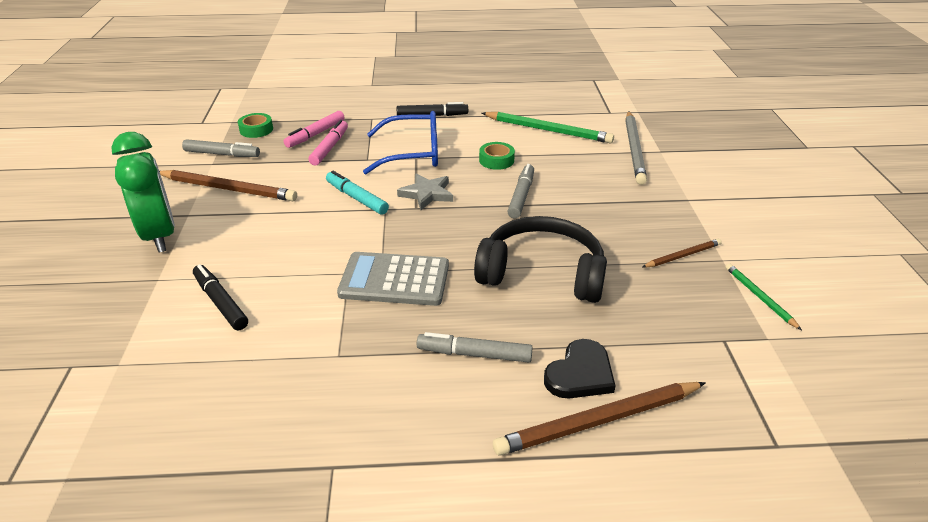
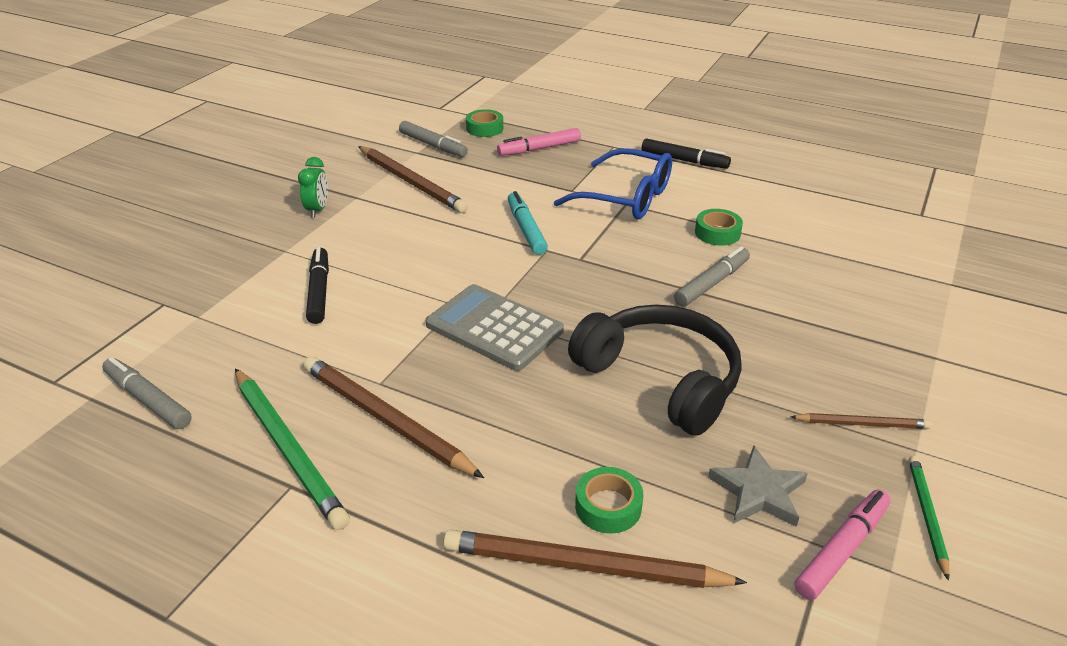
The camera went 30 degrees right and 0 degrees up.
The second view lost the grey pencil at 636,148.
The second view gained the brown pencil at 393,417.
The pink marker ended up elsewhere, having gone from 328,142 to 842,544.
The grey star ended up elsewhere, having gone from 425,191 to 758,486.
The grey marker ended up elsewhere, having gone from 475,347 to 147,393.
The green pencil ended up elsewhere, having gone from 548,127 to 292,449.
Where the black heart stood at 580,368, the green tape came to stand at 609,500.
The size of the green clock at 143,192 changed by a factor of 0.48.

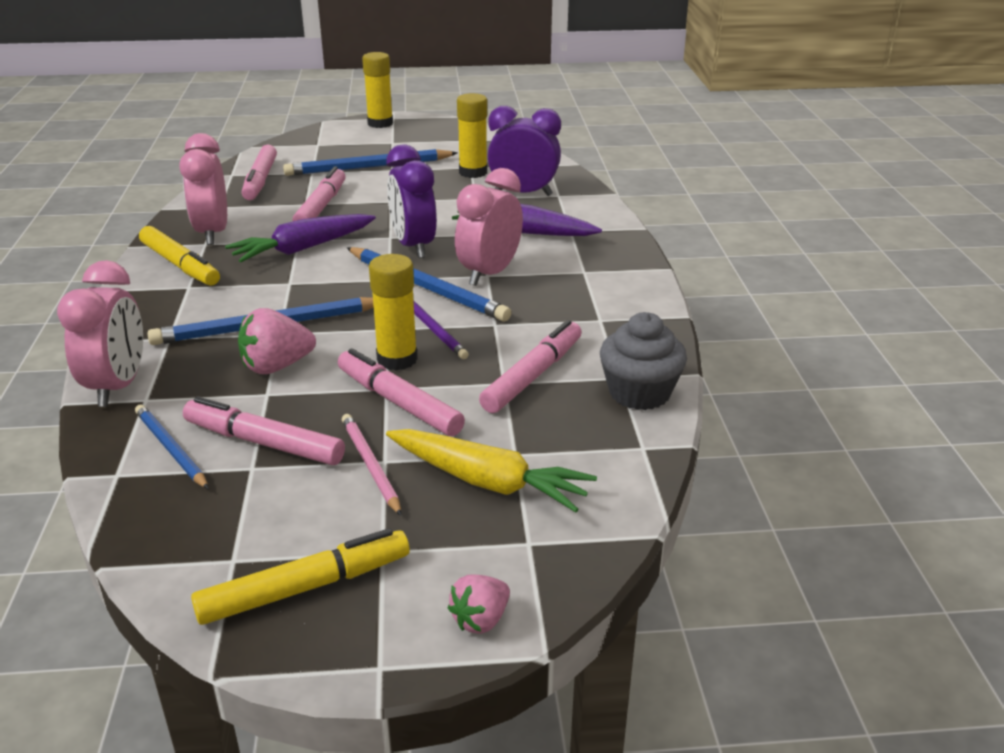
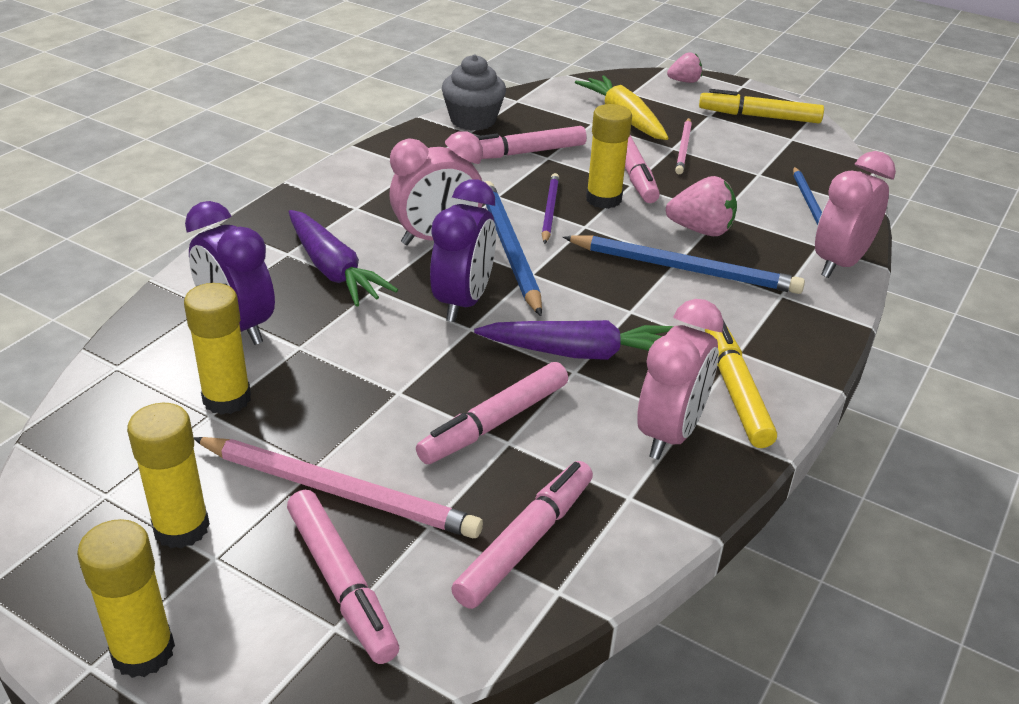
The camera went 145 degrees left and 5 degrees up.
The second view gained the yellow glue stick at 168,476.
The pink marker ended up elsewhere, having gone from 264,431 to 343,577.
What was the blue pencil at 370,162 turned into the pink pencil at 338,487.

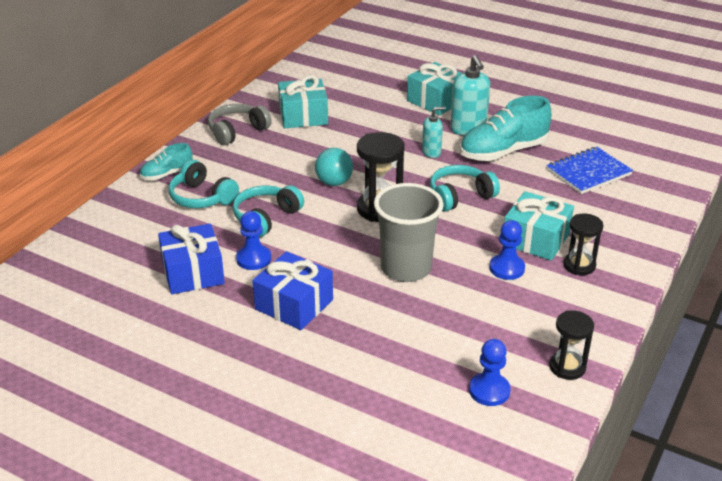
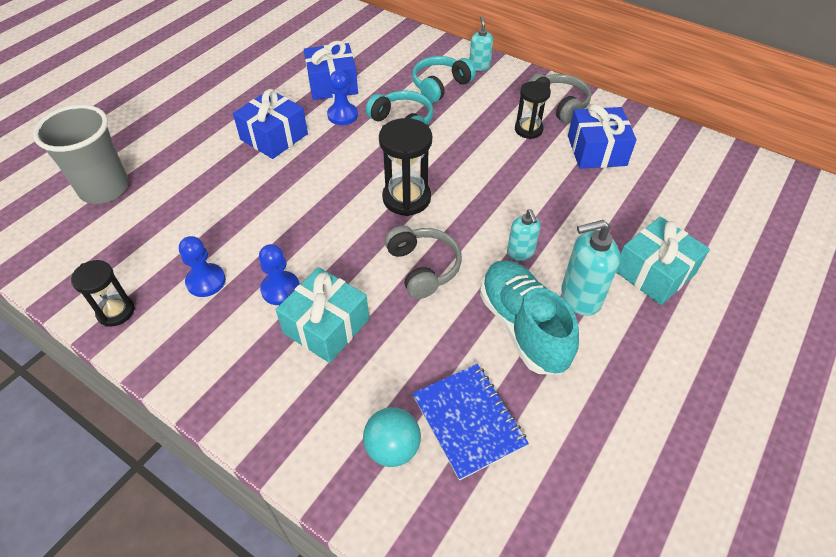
The camera went 95 degrees right and 15 degrees up.
The turquoise ball ended up elsewhere, having gone from 334,167 to 392,437.
The grey cup ended up elsewhere, having gone from 408,232 to 81,154.
The blue pawn ended up elsewhere, having gone from 489,372 to 202,266.
The black hourglass ended up elsewhere, having gone from 584,244 to 533,110.
Where the turquoise shoe stood at 166,161, the turquoise soap dispenser came to stand at 481,43.
What was the turquoise gift at 303,101 turned into the blue gift at 602,136.
What was the turquoise headphones at 465,188 turned into the grey headphones at 423,262.

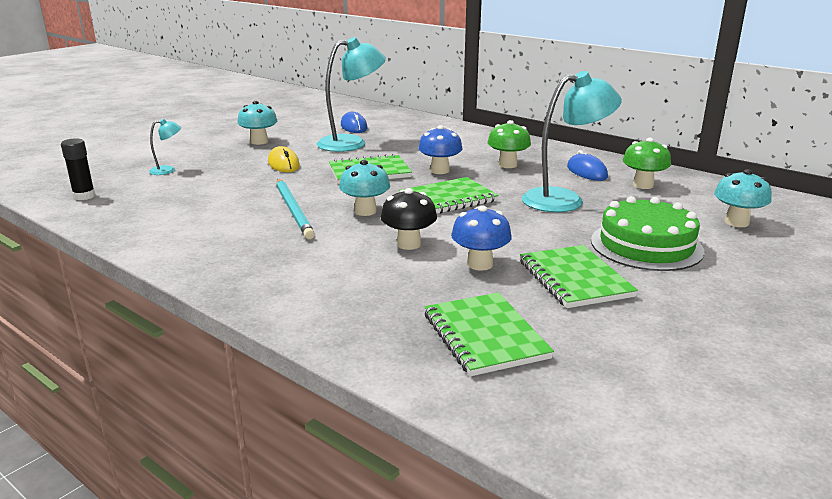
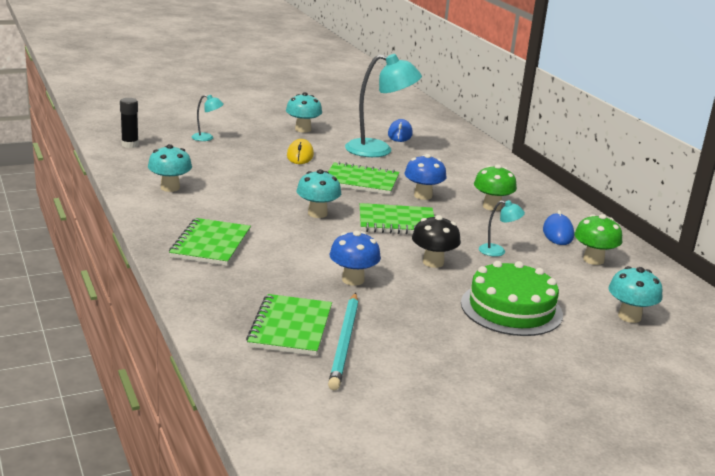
The camera went 25 degrees right and 0 degrees up.
The second view gained the turquoise mushroom at 170,168.
The turquoise pencil ended up elsewhere, having gone from 296,209 to 343,342.
The black mushroom ended up elsewhere, having gone from 409,219 to 436,241.
The green notebook ended up elsewhere, having gone from 579,276 to 210,242.
The size of the turquoise lamp at 572,141 changed by a factor of 0.46.

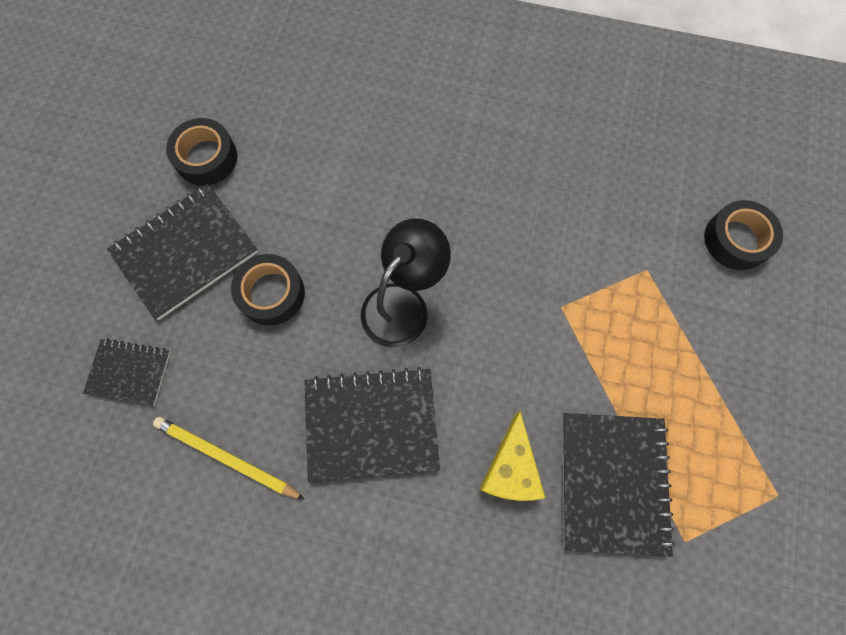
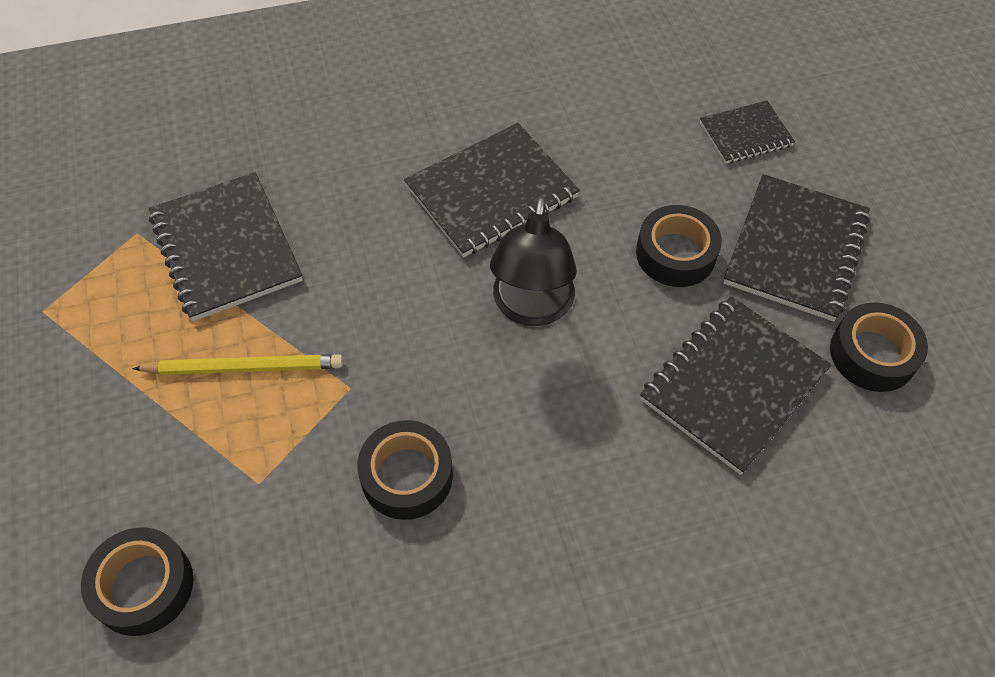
The camera went 150 degrees right and 15 degrees down.
The second view lost the yellow cheese at 512,456.
The second view gained the black tape at 405,470.
The second view gained the black notebook at 736,385.
The yellow pencil ended up elsewhere, having gone from 229,458 to 237,364.

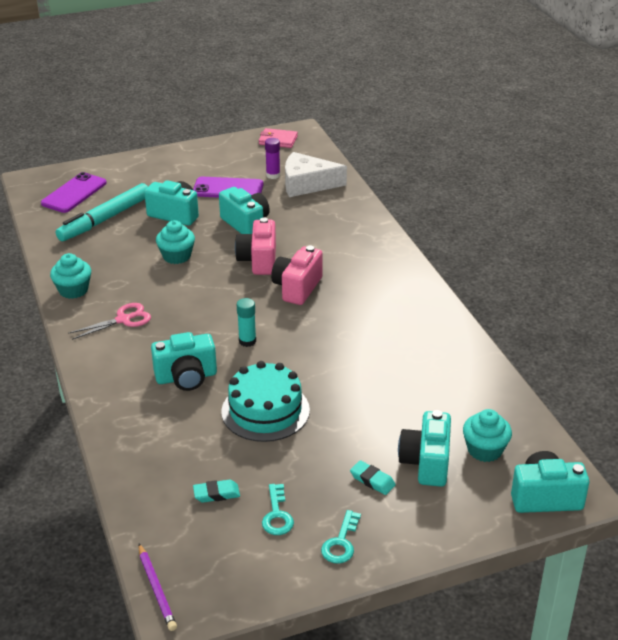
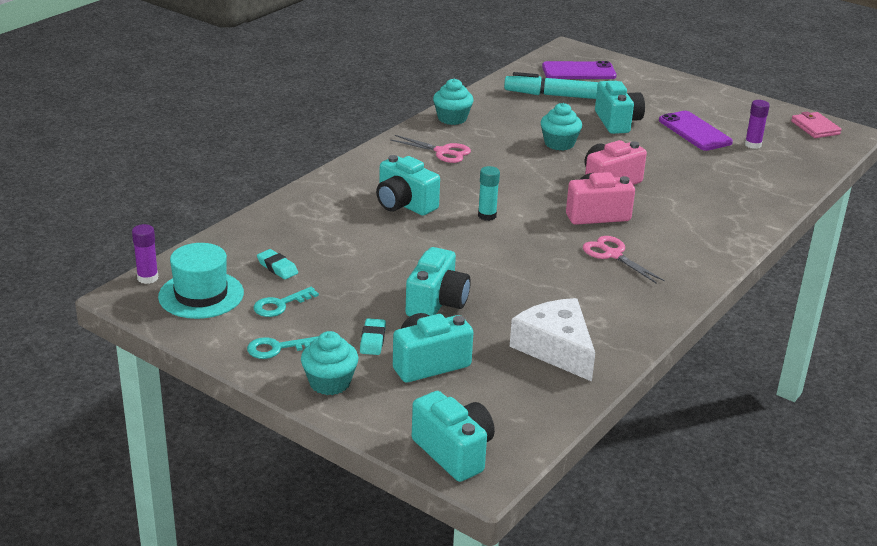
The camera went 55 degrees right and 5 degrees down.
The second view lost the turquoise cake at 265,401.
The second view gained the turquoise hat at 201,281.
The second view gained the pink scissors at 624,260.
The turquoise camera ended up elsewhere, having gone from 244,210 to 438,282.
The white cheese ended up elsewhere, having gone from 316,174 to 552,340.
The turquoise cupcake ended up elsewhere, having gone from 487,435 to 329,363.
Where the purple pencil stood at 158,587, the purple glue stick came to stand at 145,254.

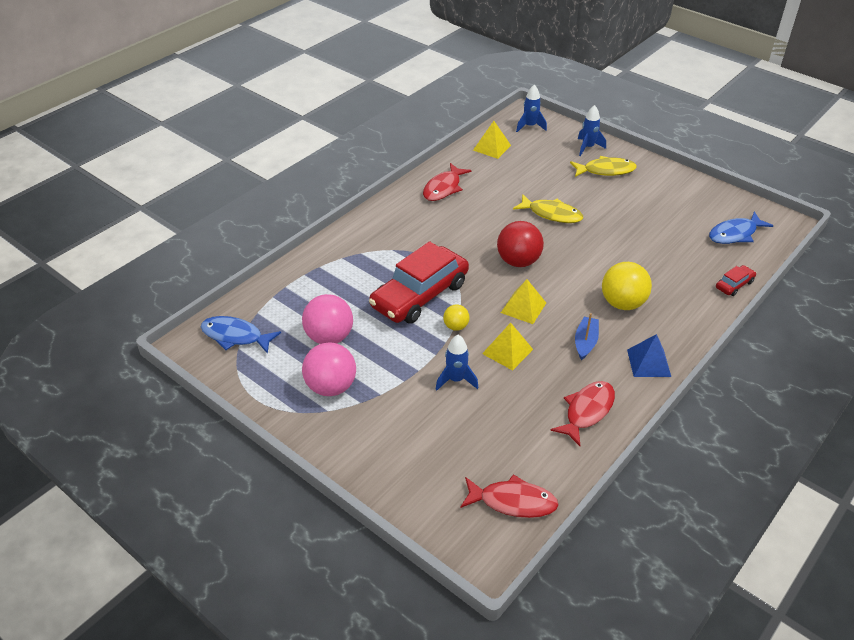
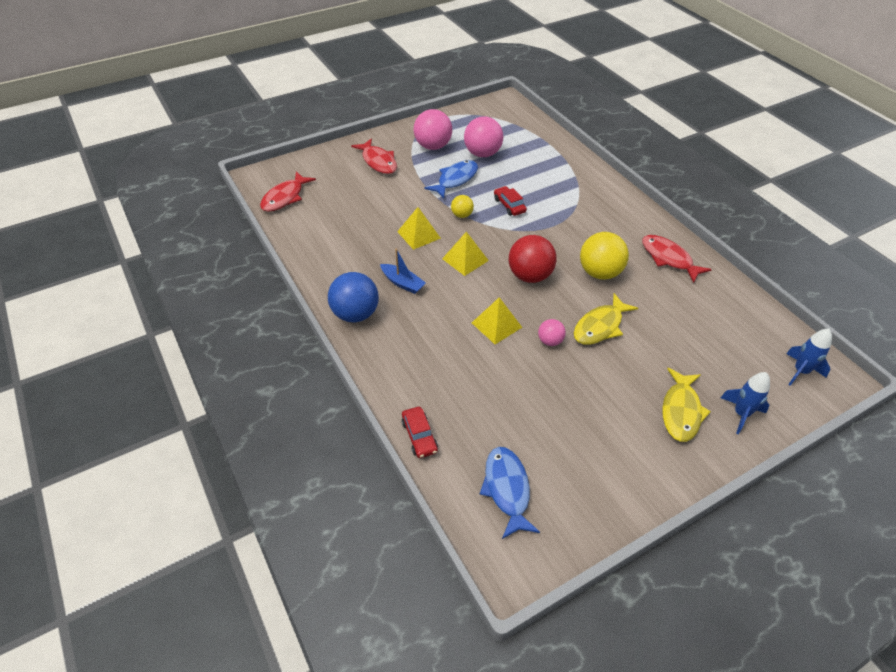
The camera went 110 degrees right and 5 degrees up.
The second view lost the blue rocket at 457,363.
The second view gained the pink ball at 552,332.
The blue fish ended up elsewhere, having gone from 241,335 to 451,179.
The yellow pyramid ended up elsewhere, having gone from 492,140 to 497,320.
The red fish ended up elsewhere, having gone from 582,413 to 374,156.
The yellow ball ended up elsewhere, having gone from 627,286 to 604,256.
Where the blue pyramid stood at 649,355, the blue ball came to stand at 353,297.
The size of the red car at 419,282 changed by a factor of 0.43.

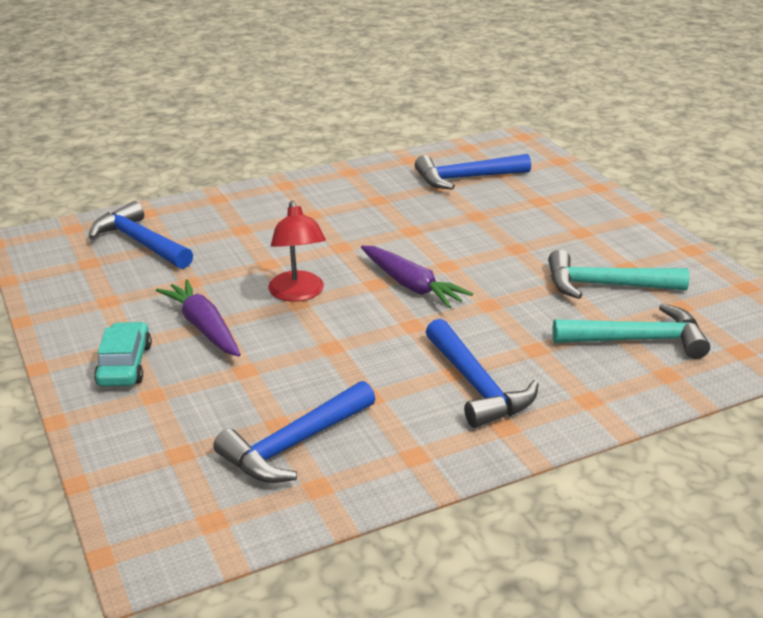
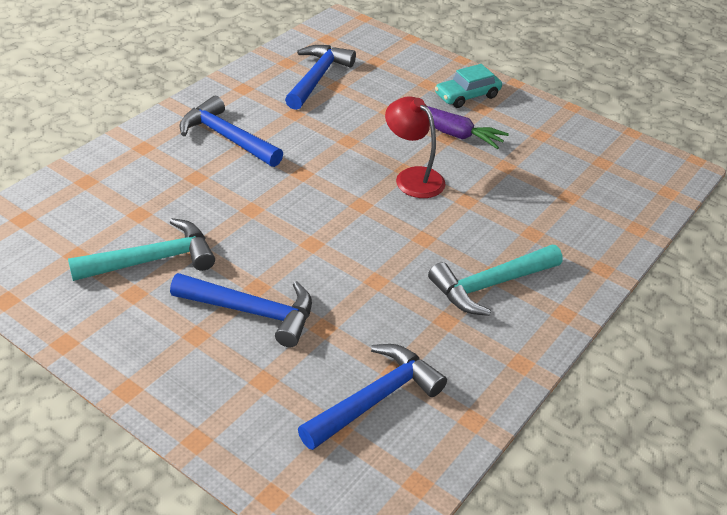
The camera went 150 degrees right and 10 degrees up.
The second view lost the purple carrot at 417,276.
The blue hammer ended up elsewhere, having gone from 141,235 to 241,310.
The turquoise hammer ended up elsewhere, having gone from 631,331 to 495,280.
The turquoise car at 123,354 ended up facing another way, 90 degrees clockwise from before.

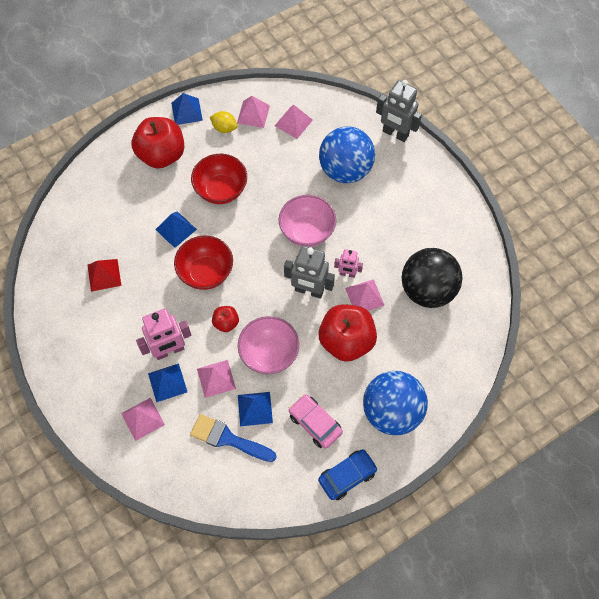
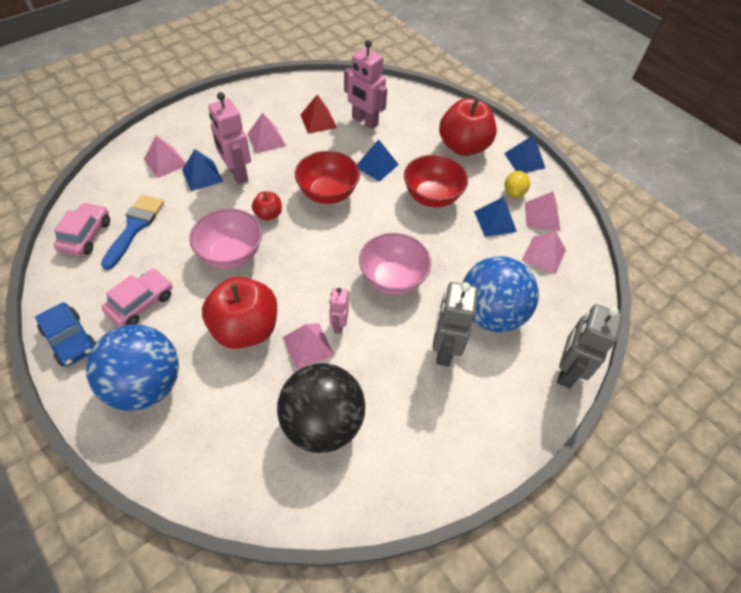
The camera went 80 degrees right and 10 degrees down.
The second view gained the pink car at 82,229.
The second view gained the pink robot at 365,84.
The pink pyramid ended up elsewhere, having gone from 216,379 to 266,133.
The blue pyramid ended up elsewhere, having gone from 255,409 to 495,217.
The grey robot ended up elsewhere, having gone from 309,272 to 455,324.

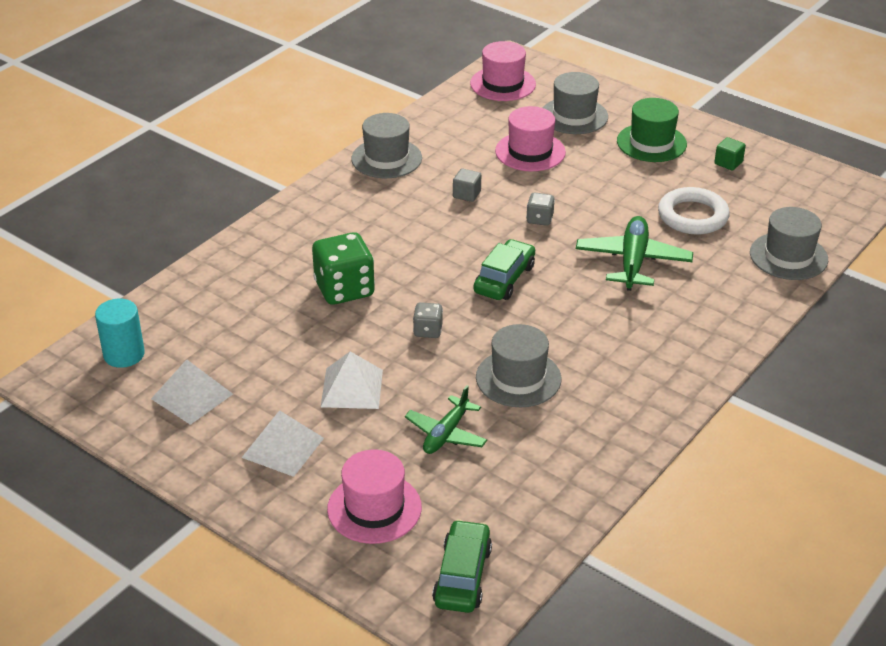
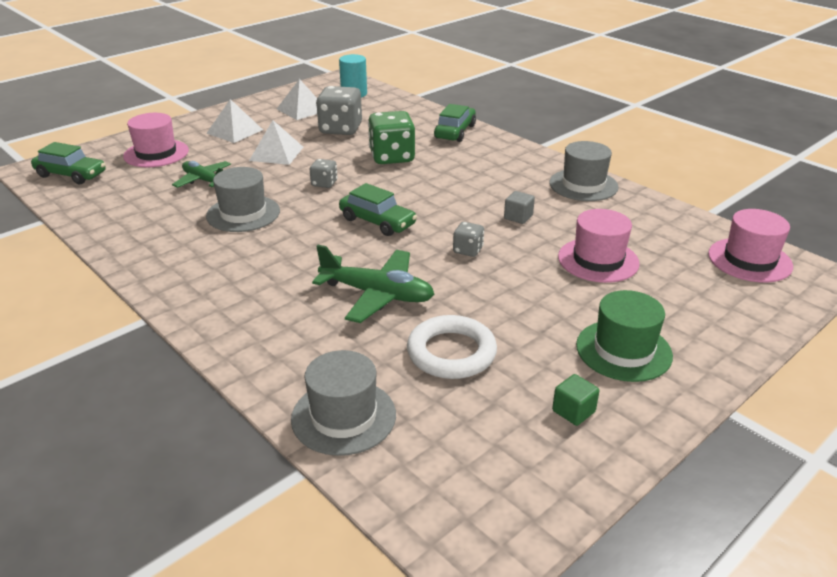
The camera went 100 degrees right and 5 degrees down.
The second view lost the grey hat at 575,103.
The second view gained the grey dice at 339,110.
The second view gained the green car at 455,123.

